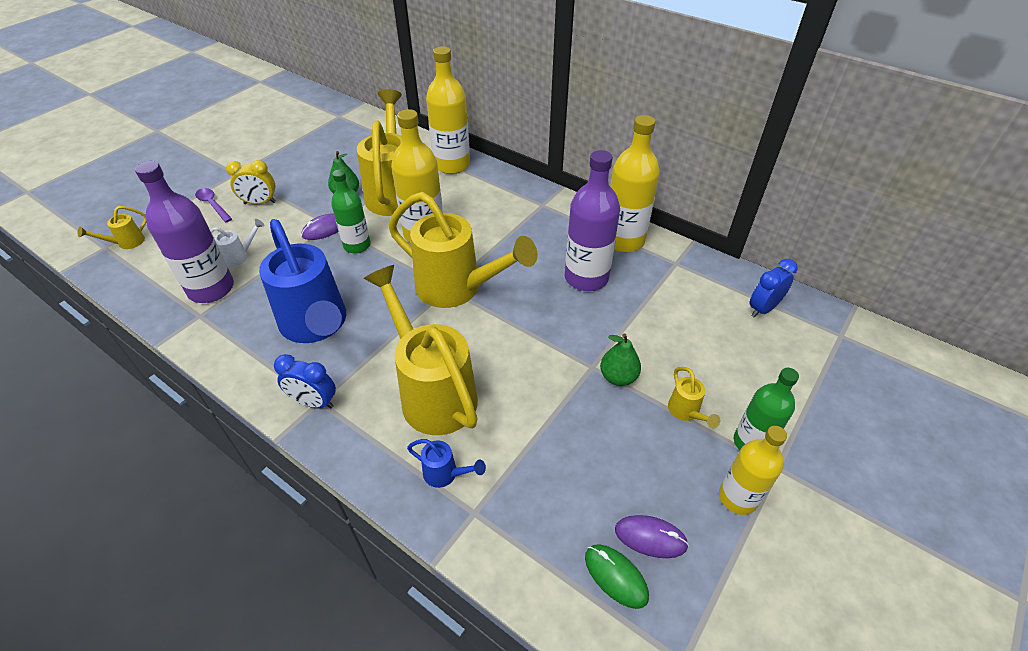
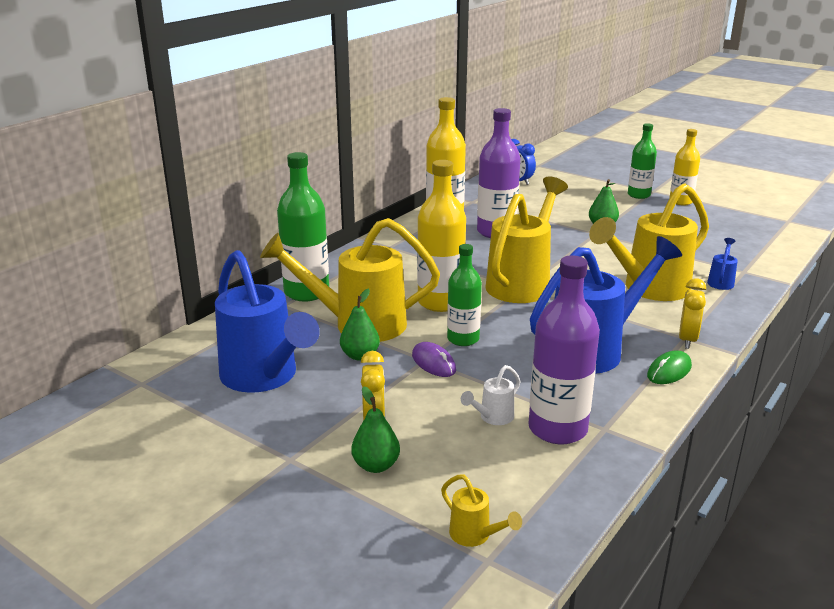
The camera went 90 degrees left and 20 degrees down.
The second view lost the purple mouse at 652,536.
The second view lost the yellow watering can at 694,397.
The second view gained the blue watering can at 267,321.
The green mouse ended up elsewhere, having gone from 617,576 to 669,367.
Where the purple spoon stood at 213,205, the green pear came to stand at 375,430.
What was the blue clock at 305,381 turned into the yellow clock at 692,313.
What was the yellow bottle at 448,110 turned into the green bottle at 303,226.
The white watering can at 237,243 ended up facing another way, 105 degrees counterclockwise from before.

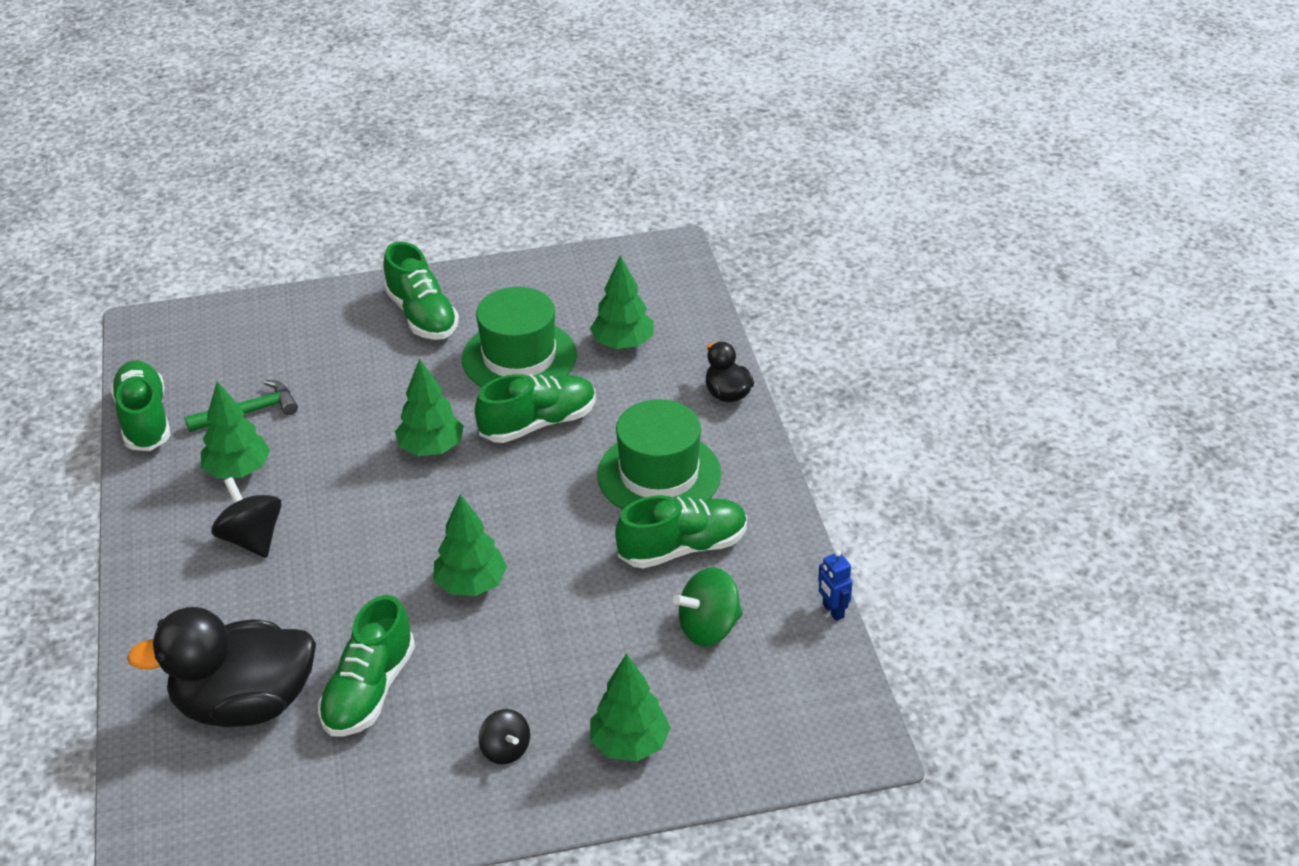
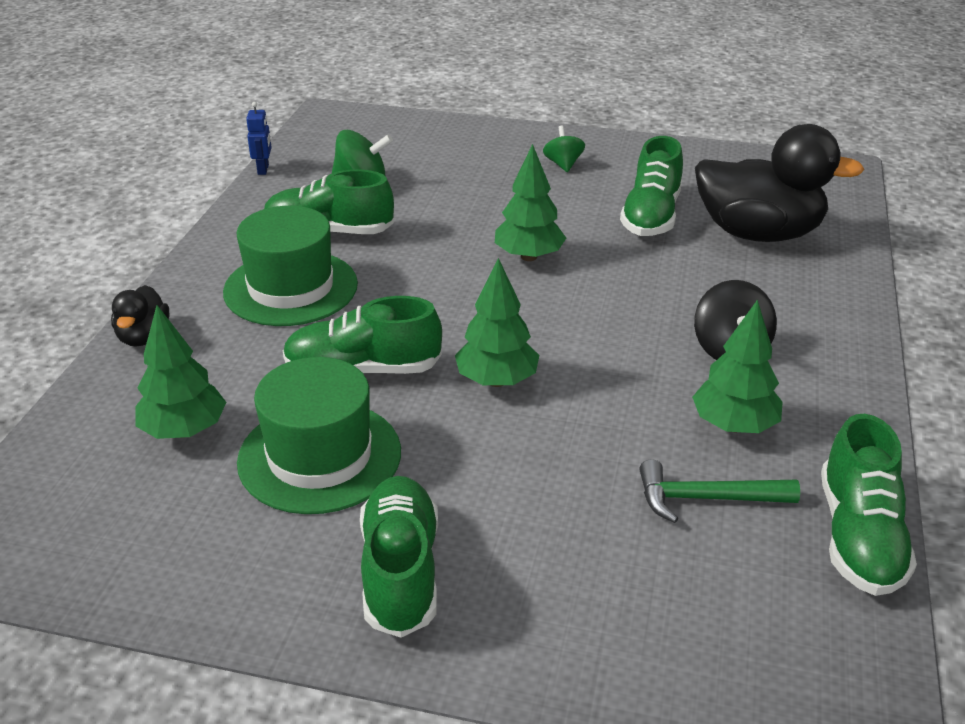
The camera went 155 degrees left and 5 degrees down.
The second view lost the green tree at 630,707.
What was the black spinning top at 504,736 turned into the green spinning top at 564,149.
The green shoe at 366,665 ended up facing another way, 150 degrees clockwise from before.

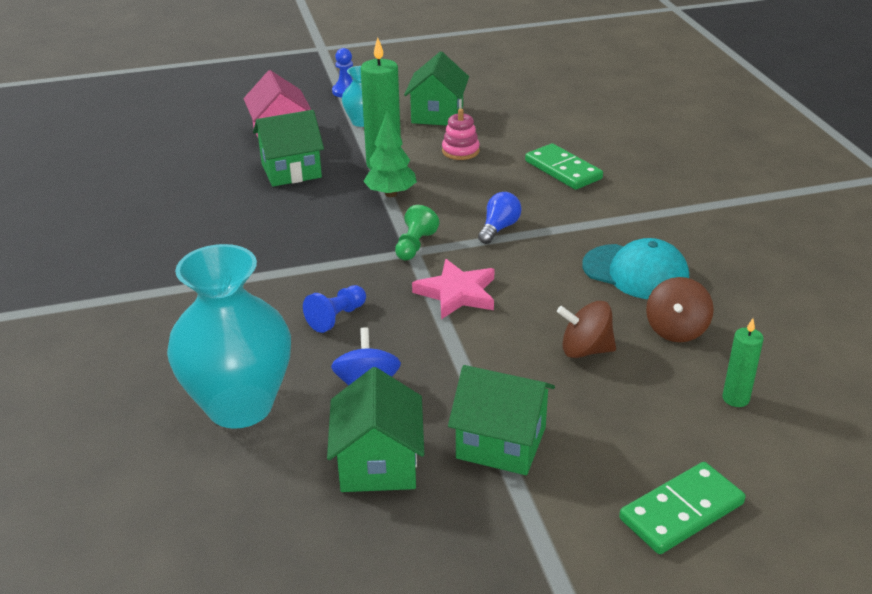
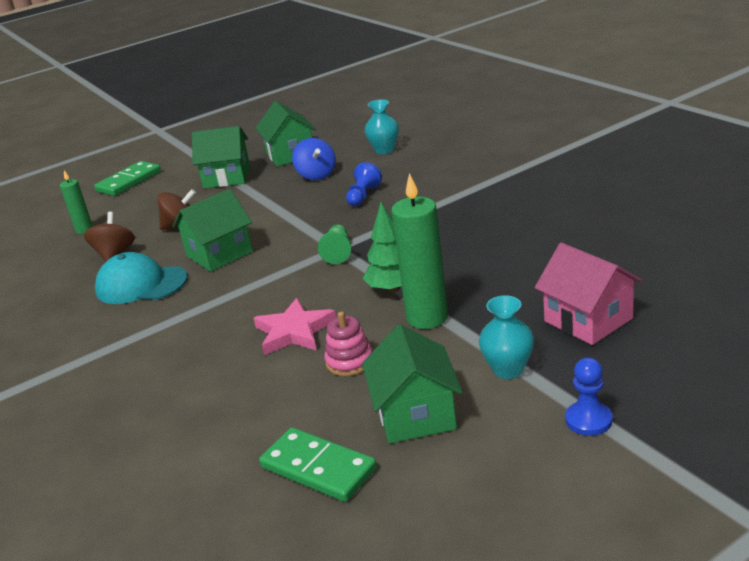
The camera went 165 degrees right and 5 degrees down.
The second view lost the blue light bulb at 500,218.
The green house ended up elsewhere, having gone from 288,148 to 213,230.
The pink star ended up elsewhere, having gone from 453,289 to 295,326.
The green domino ended up elsewhere, having gone from 564,166 to 318,464.
The size of the turquoise vase at 229,336 changed by a factor of 0.48.

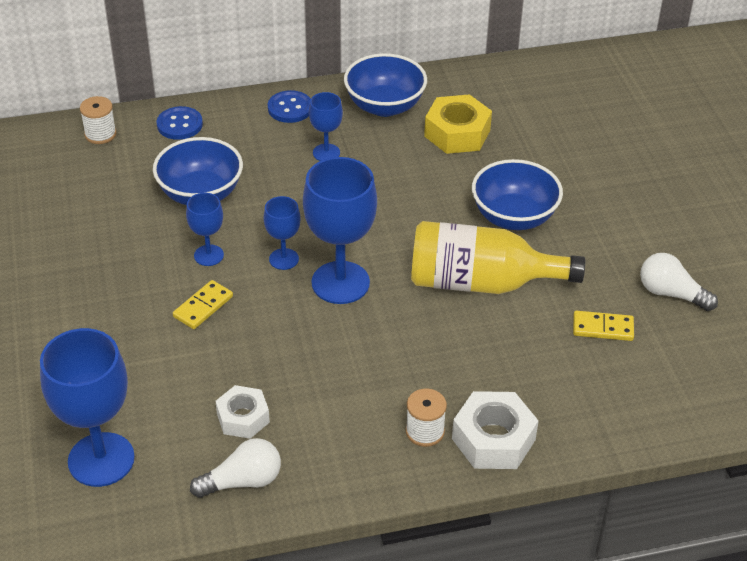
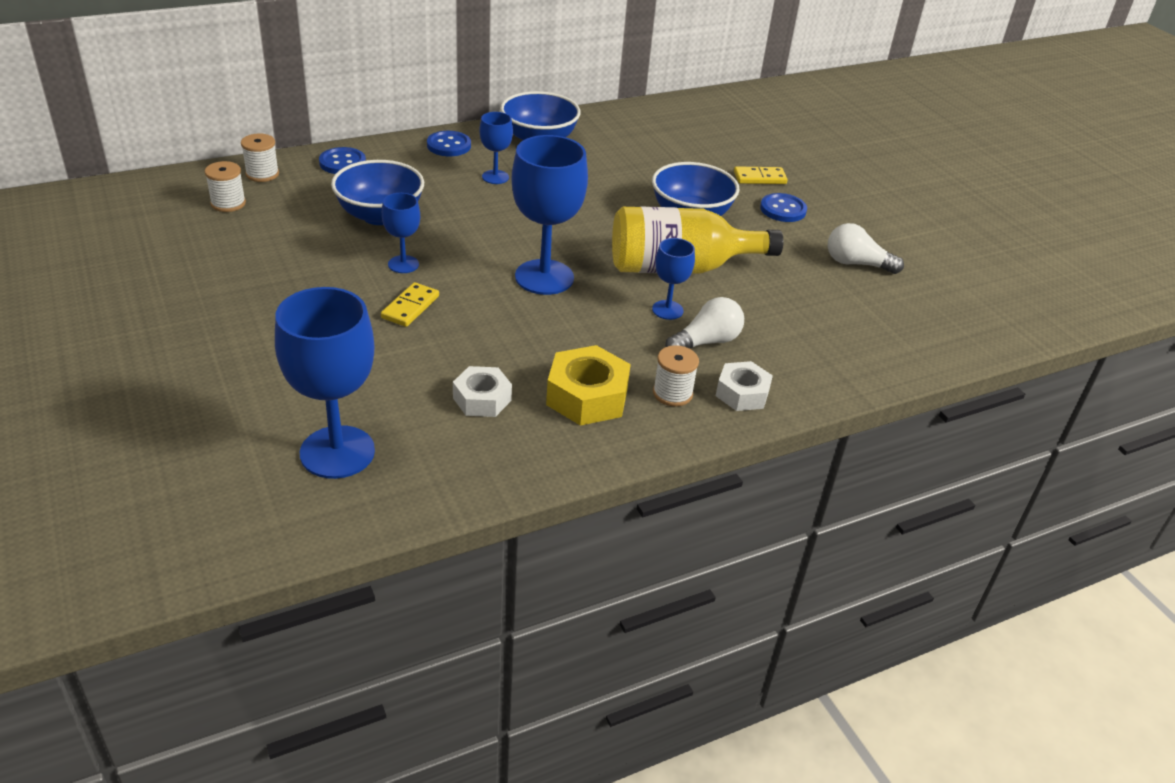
The camera went 15 degrees left and 5 degrees down.
The second view gained the white spool at 225,186.
The second view gained the blue button at 783,207.
The white light bulb ended up elsewhere, having gone from 235,468 to 704,322.
The blue goblet ended up elsewhere, having gone from 282,233 to 673,279.
The yellow nut ended up elsewhere, having gone from 458,124 to 588,385.
The yellow domino ended up elsewhere, having gone from 603,326 to 761,175.
The size of the white nut at 495,430 changed by a factor of 0.66.

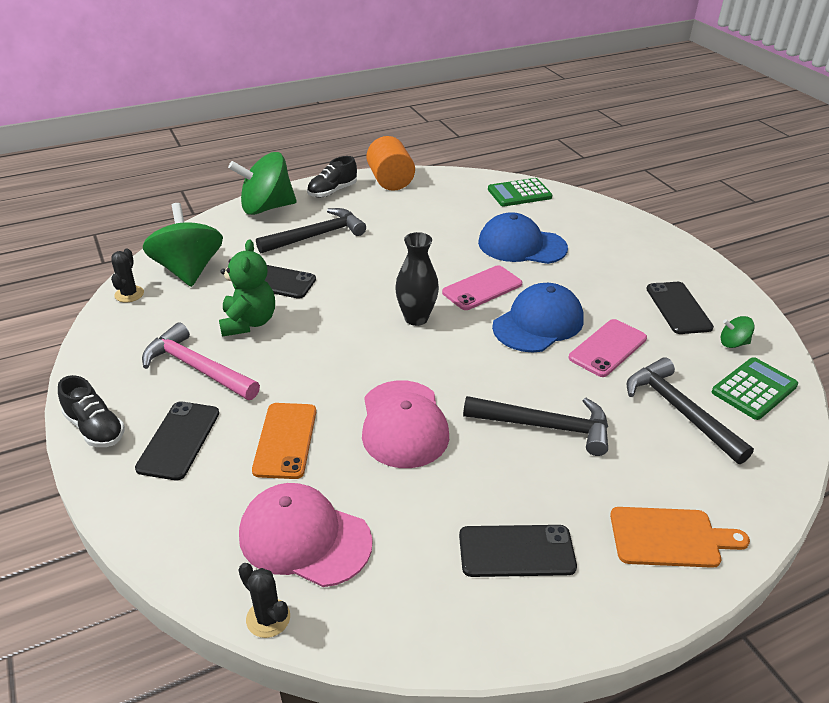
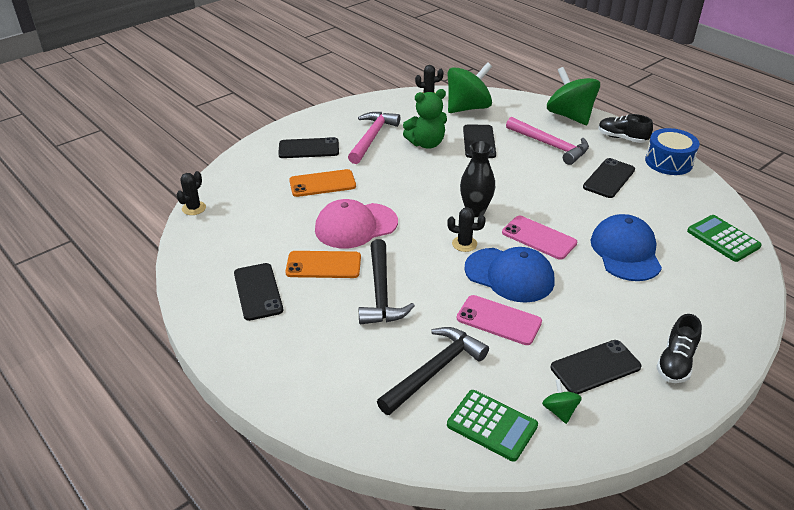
The camera went 75 degrees right and 0 degrees up.
The second view lost the pink cap at 306,535.
The second view lost the orange cutting board at 680,537.
The second view gained the orange phone at 323,264.
The second view gained the black cactus at 466,229.
The second view gained the black phone at 609,178.
The black shoe ended up elsewhere, having gone from 91,411 to 679,348.
Where the orange cylinder stood at 391,163, the blue drum came to stand at 672,151.
What was the black hammer at 311,230 turned into the pink hammer at 547,141.

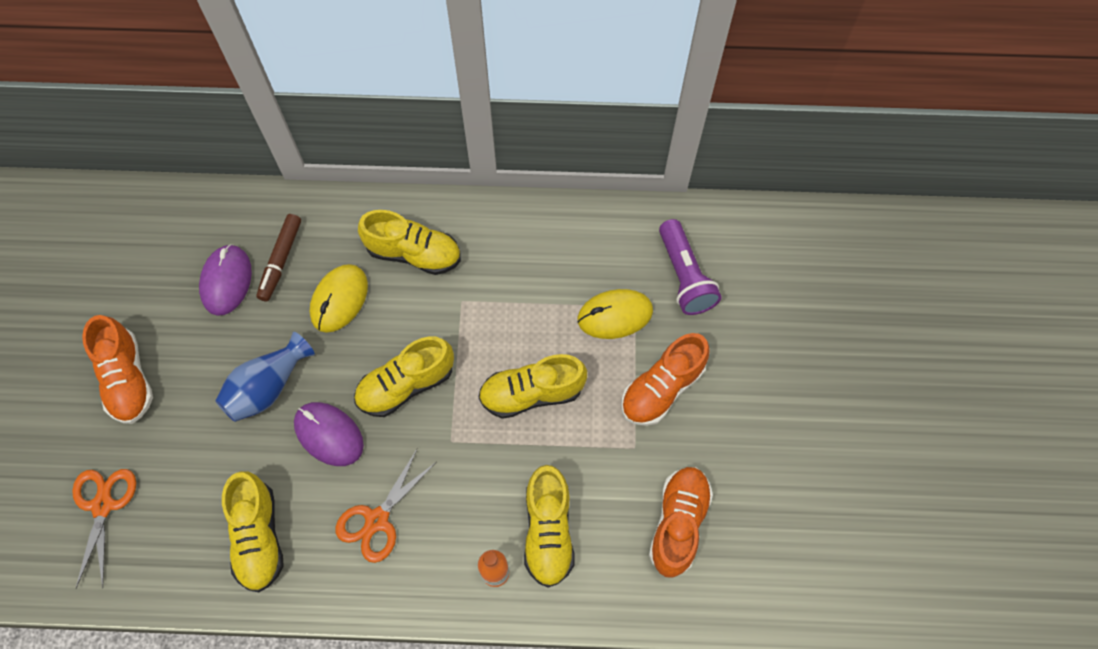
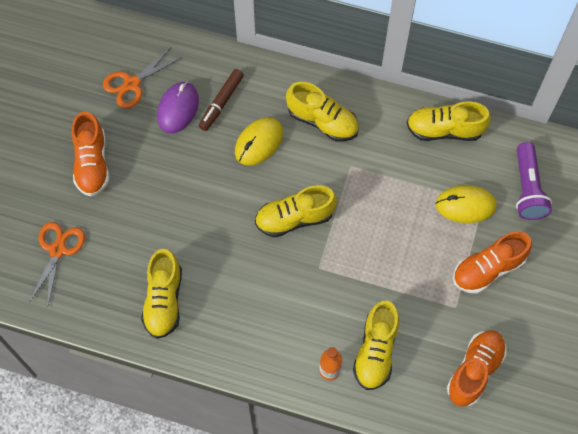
The camera went 15 degrees right and 0 degrees up.
The second view lost the blue vase at 265,377.
The second view lost the purple mouse at 329,434.
The orange scissors ended up elsewhere, having gone from 385,506 to 142,77.
The yellow shoe ended up elsewhere, having gone from 533,386 to 449,121.

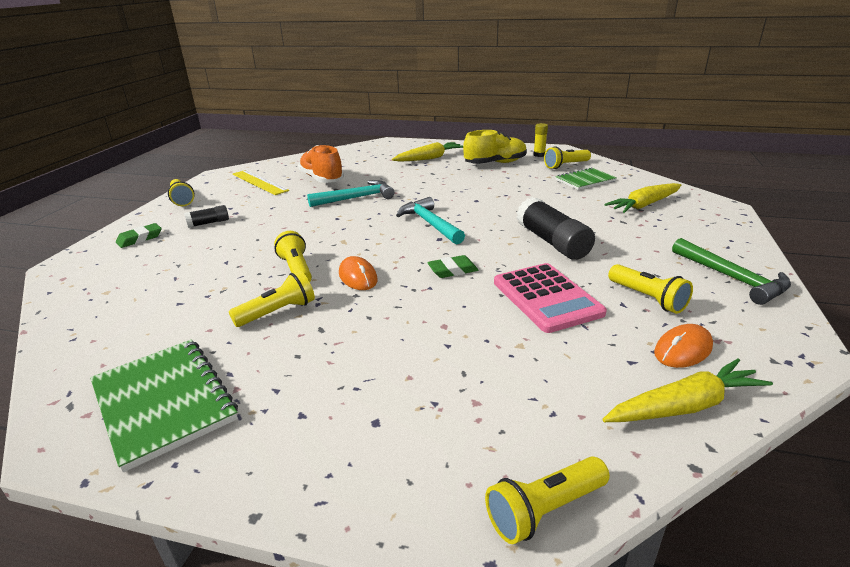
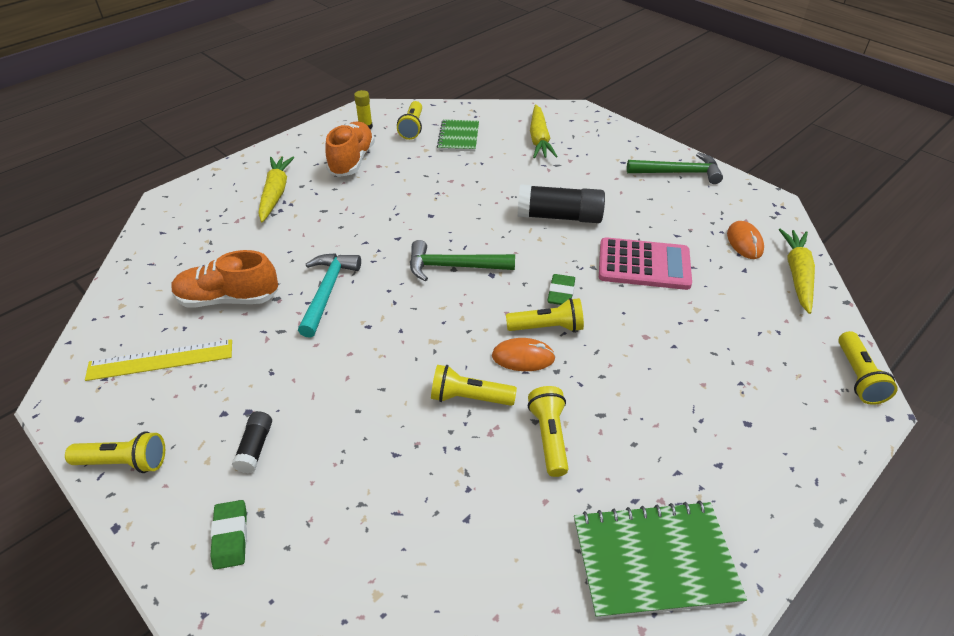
The camera went 60 degrees left and 15 degrees up.
The yellow flashlight ended up elsewhere, having gone from 650,289 to 545,315.
What was the turquoise hammer at 430,220 turned into the green hammer at 462,260.
What was the yellow shoe at 495,147 turned into the orange shoe at 350,149.

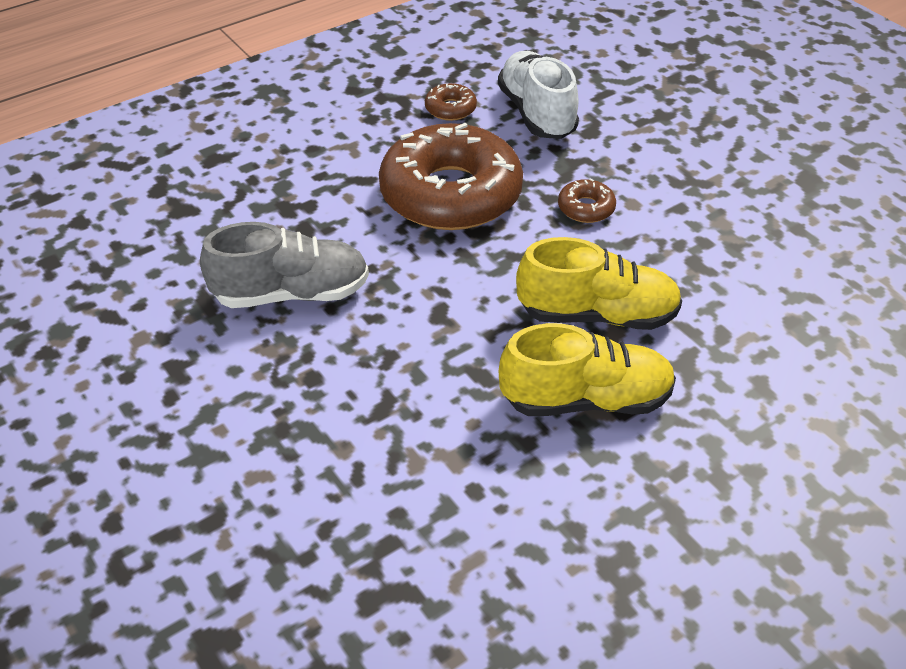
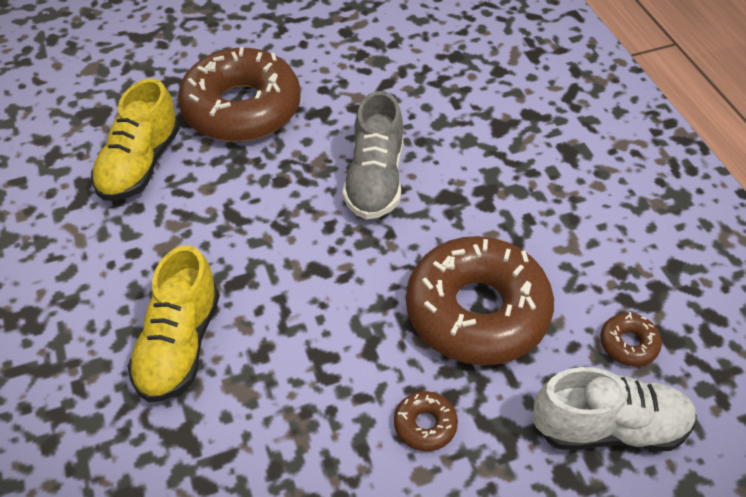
The camera went 105 degrees right and 5 degrees up.
The second view gained the brown donut at 239,94.
The yellow shoe ended up elsewhere, having gone from 599,283 to 135,140.

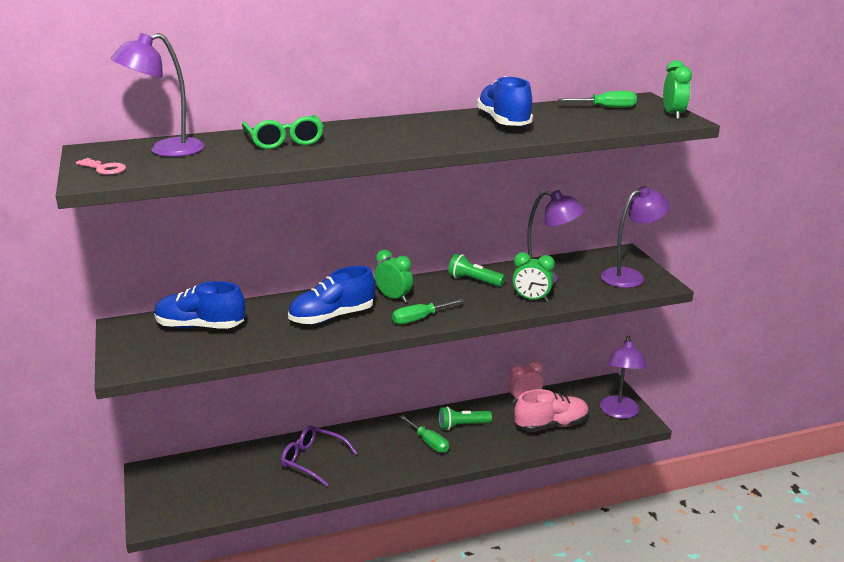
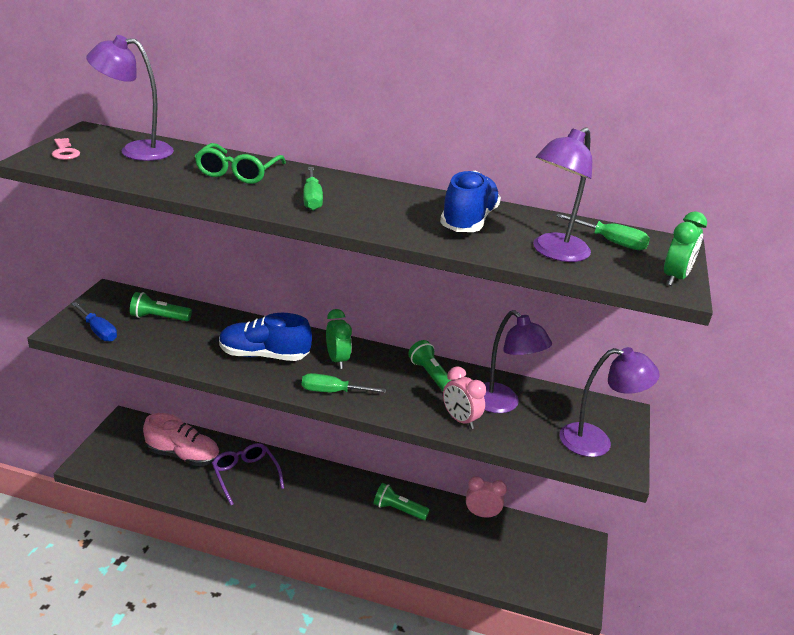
The camera went 30 degrees right and 5 degrees up.
The second view gained the blue screwdriver at 94,322.
The green screwdriver ended up elsewhere, having gone from 424,434 to 313,189.
The pink shoe ended up elsewhere, having gone from 551,410 to 181,439.
The purple lamp ended up elsewhere, having gone from 623,377 to 562,194.
Where the blue shoe stood at 199,305, the green flashlight came to stand at 161,306.
What was the green clock at 533,277 turned into the pink clock at 464,397.

